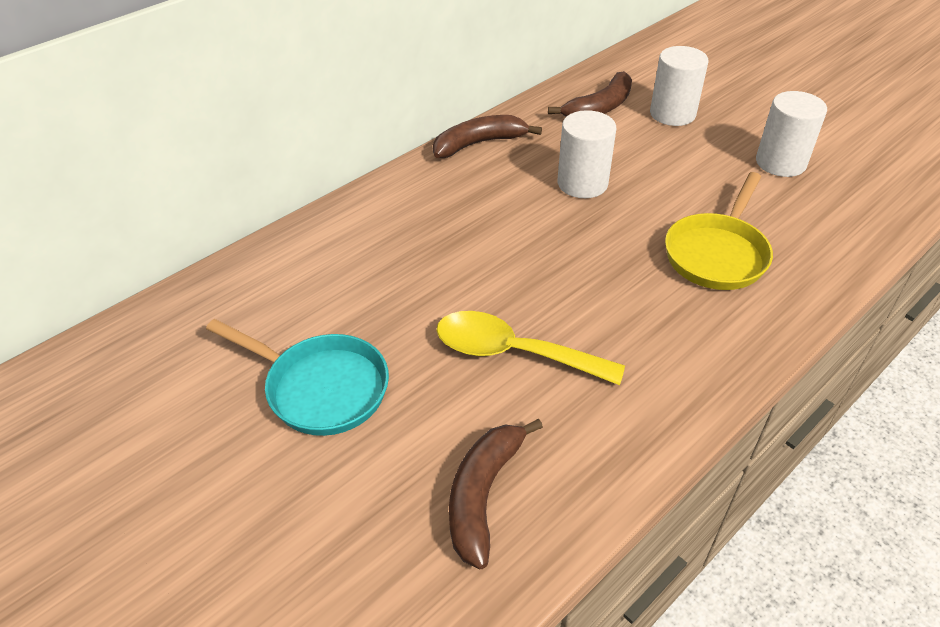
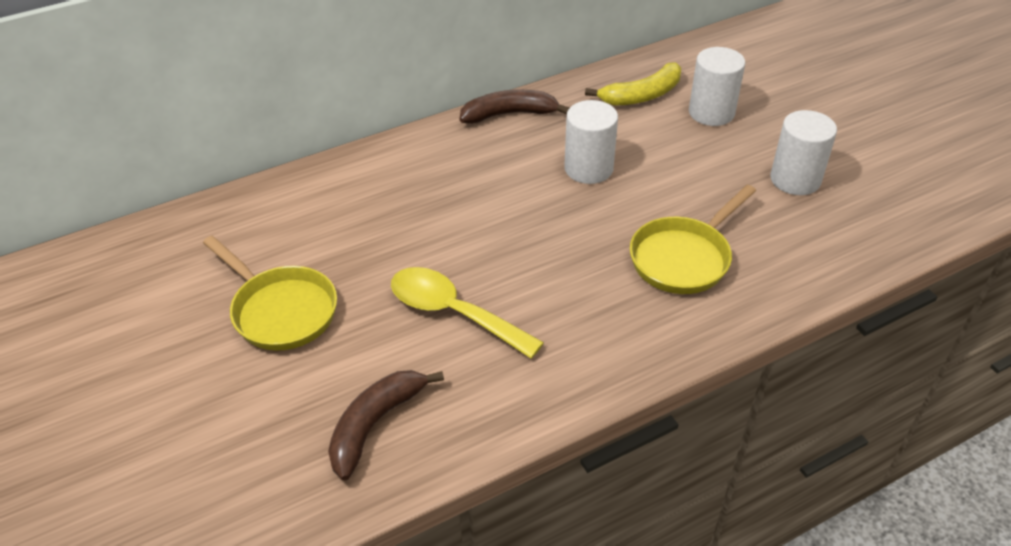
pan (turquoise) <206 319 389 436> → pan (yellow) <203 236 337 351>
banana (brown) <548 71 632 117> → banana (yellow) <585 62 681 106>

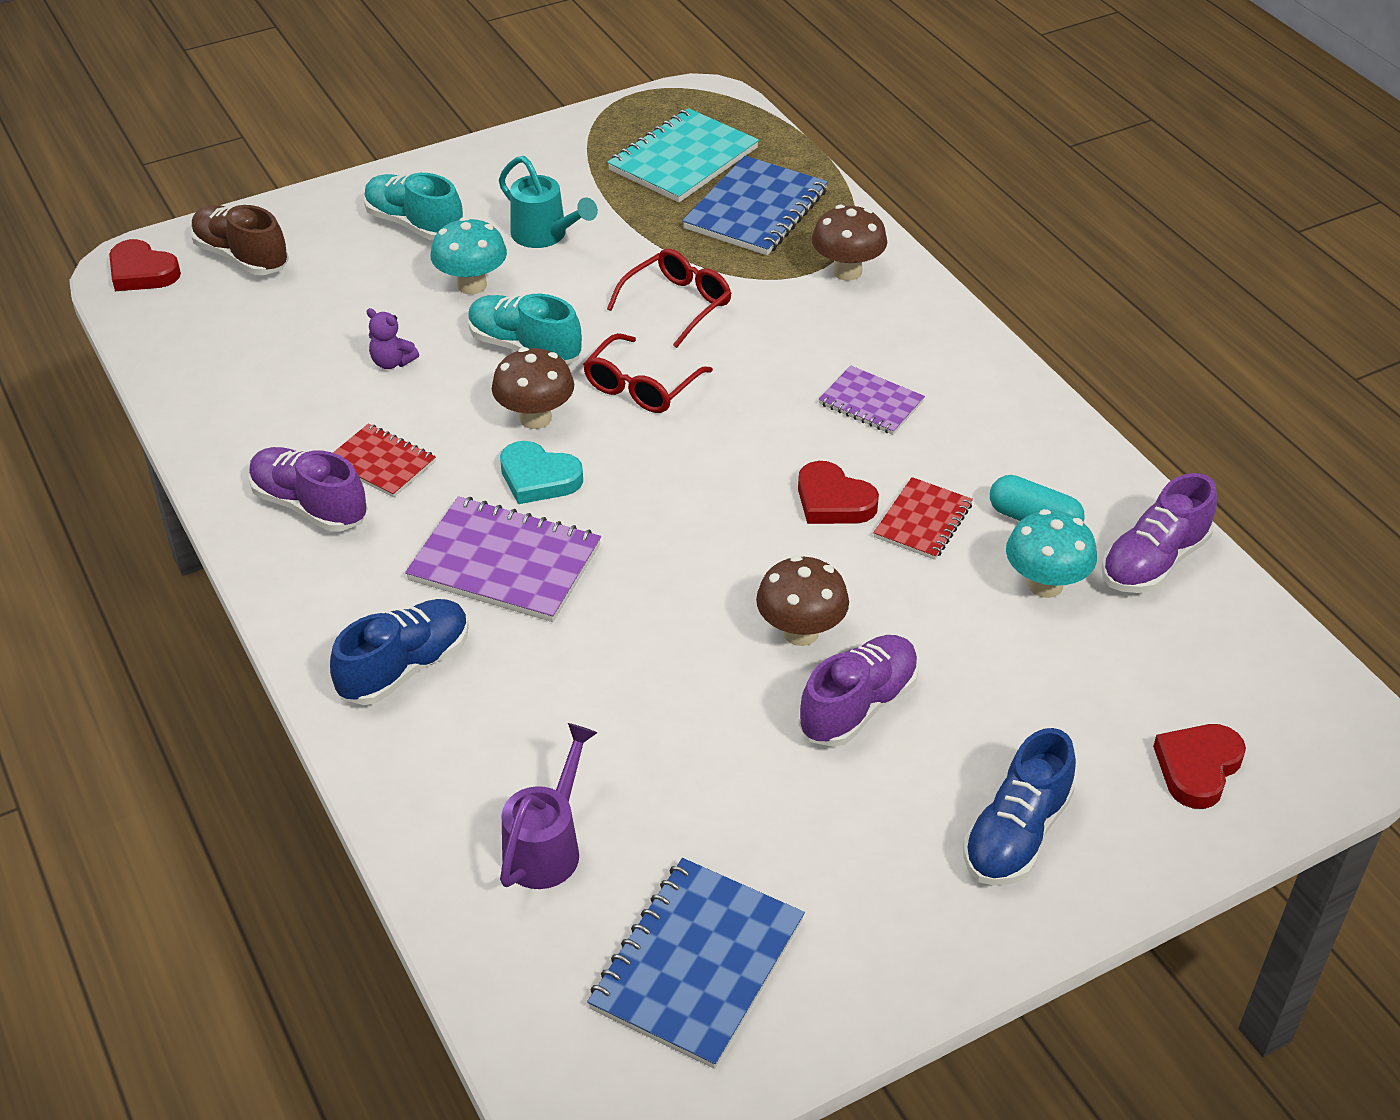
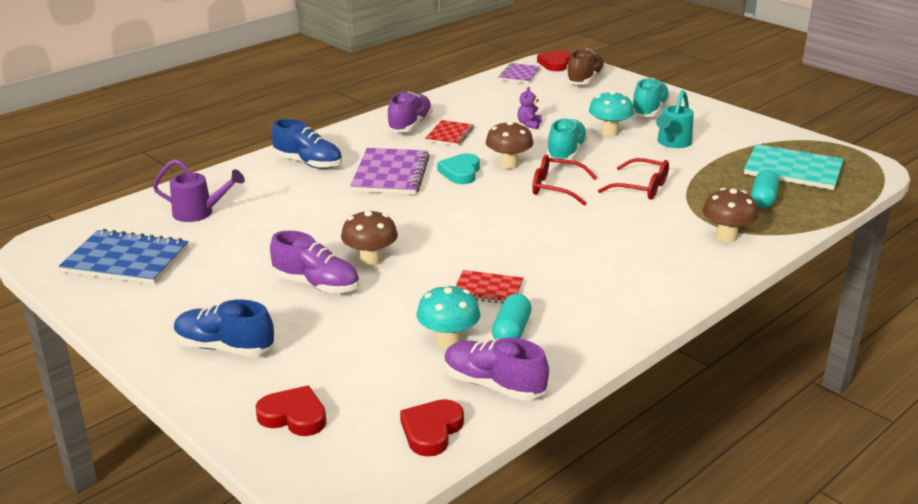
heart (red) <798 461 879 524> → heart (red) <400 399 464 456>, move
notebook (purple) <818 366 925 435> → notebook (purple) <499 63 540 84>, move
notebook (blue) <682 156 828 255> → capsule (turquoise) <751 169 779 208>

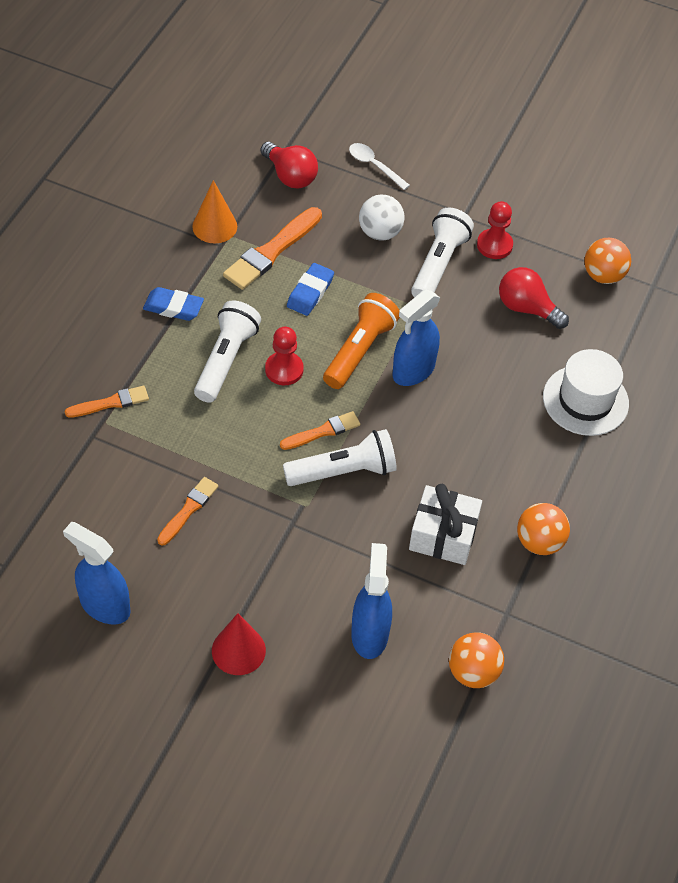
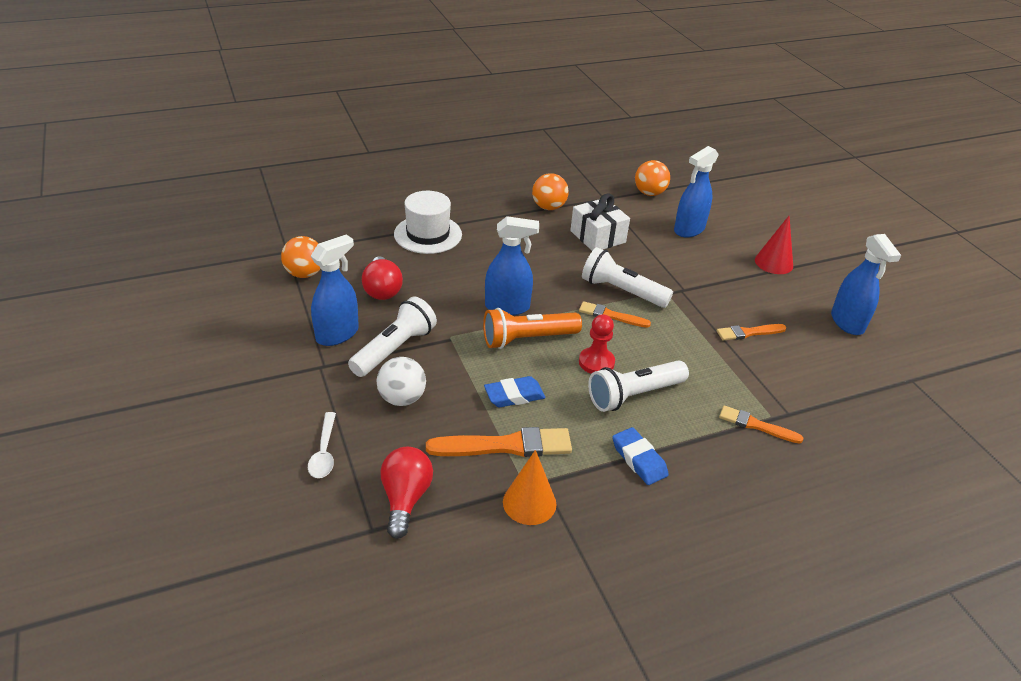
pawn (red) <477 201 513 259> → spray bottle (blue) <311 234 359 346>
flashlight (white) <411 208 474 298> → flashlight (white) <348 296 437 377>, 150 degrees clockwise

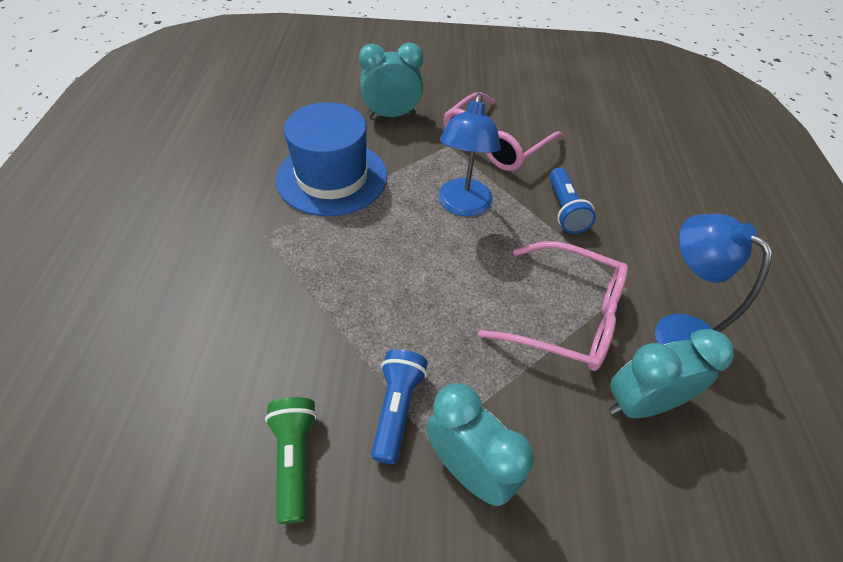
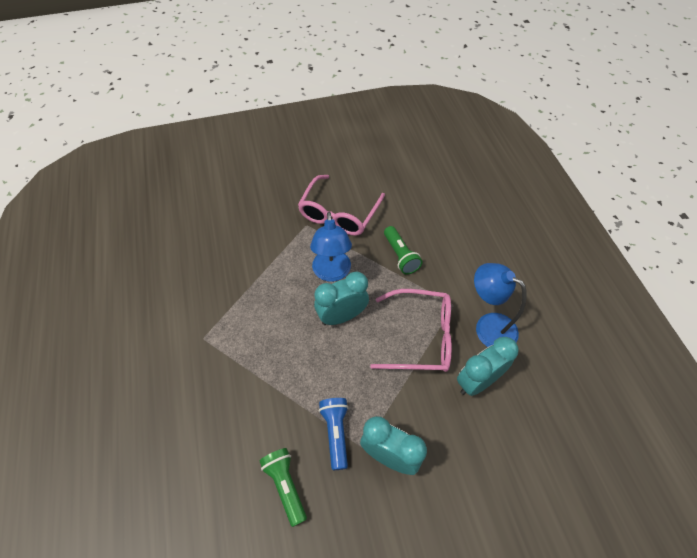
hat (blue) <276 102 387 216> → -
clock (turquoise) <359 42 423 117> → clock (turquoise) <314 271 369 325>, move
flashlight (blue) <549 168 596 234> → flashlight (green) <384 226 423 275>

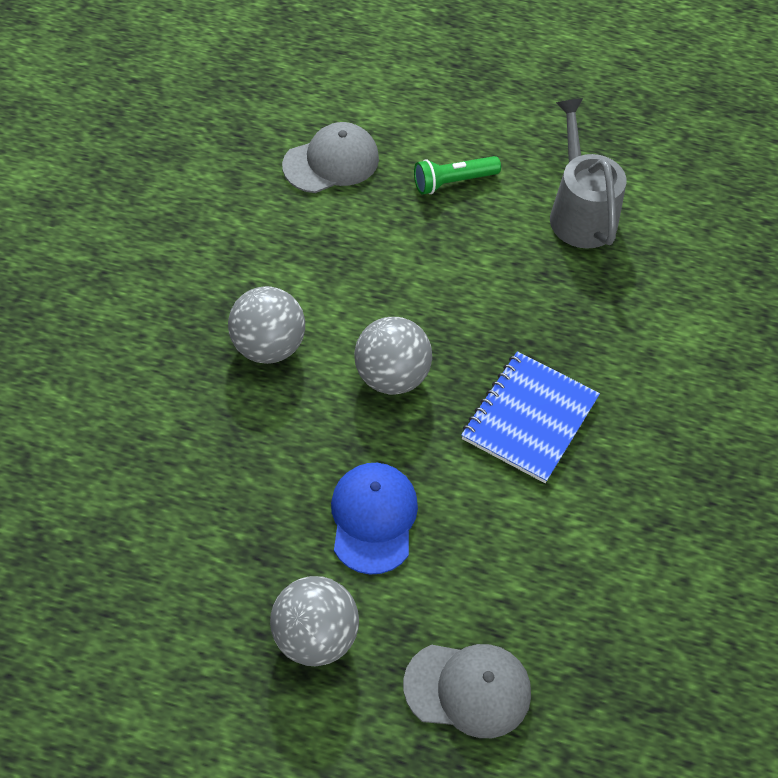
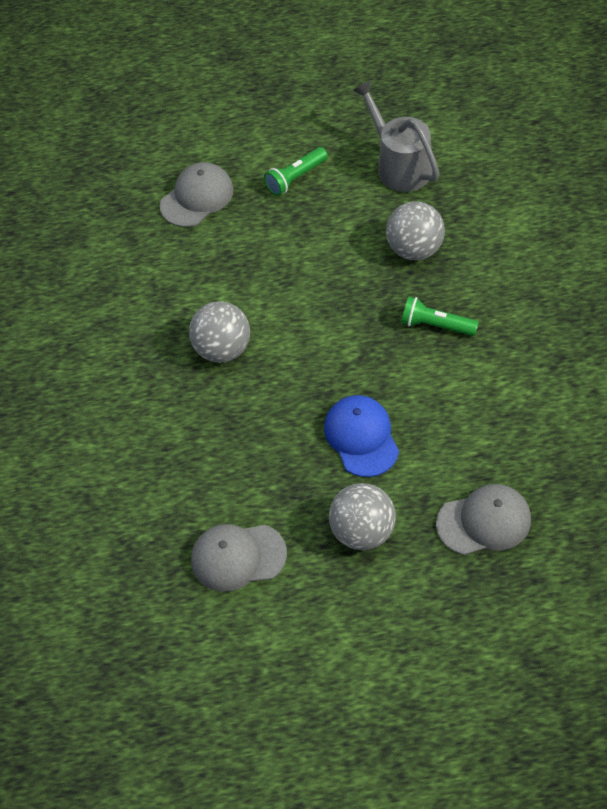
- → cap (grey) <191 524 287 592>
ball (grey) <354 317 432 395> → ball (grey) <386 201 445 260>, move
notebook (blue) <461 351 600 483> → flashlight (green) <401 297 479 336>

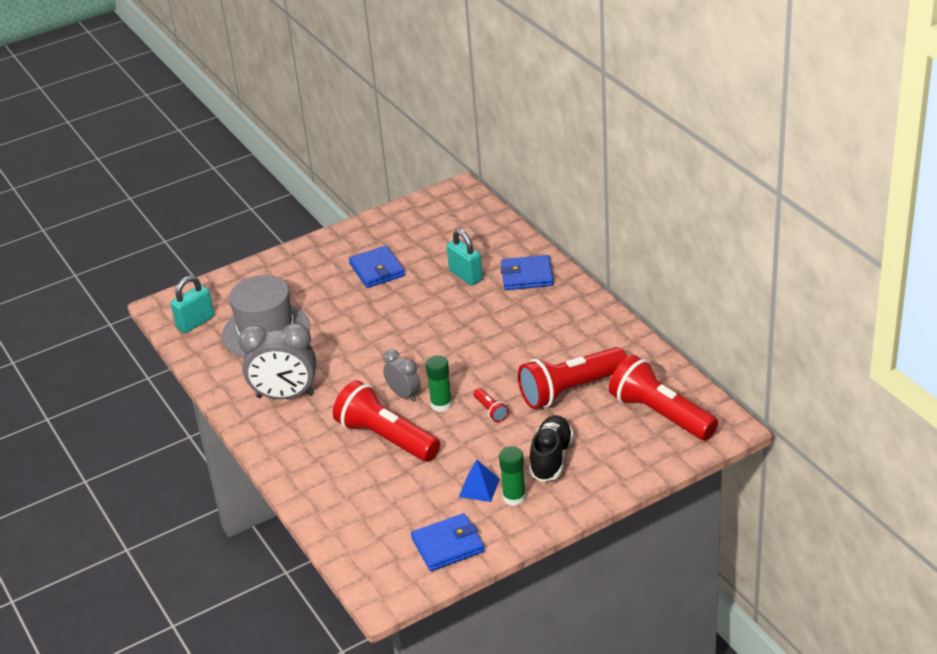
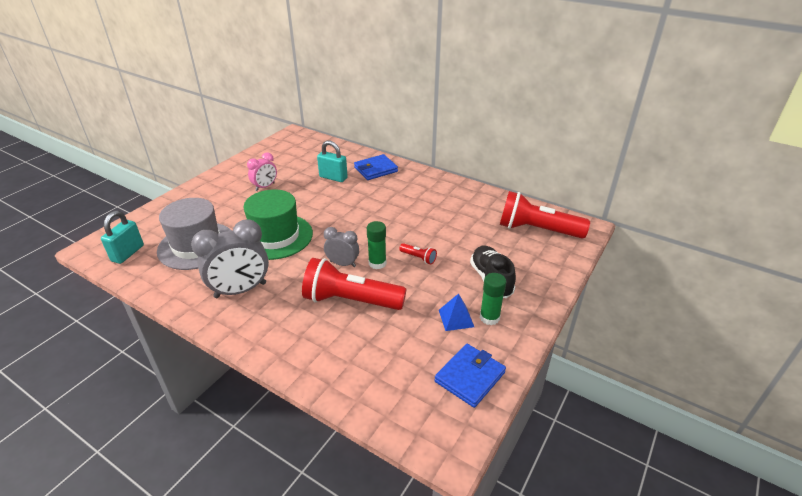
flashlight (red) <518 347 627 409> → -
- → hat (green) <244 190 313 260>
wallet (blue) <349 246 405 288> → clock (pink) <247 152 277 191>

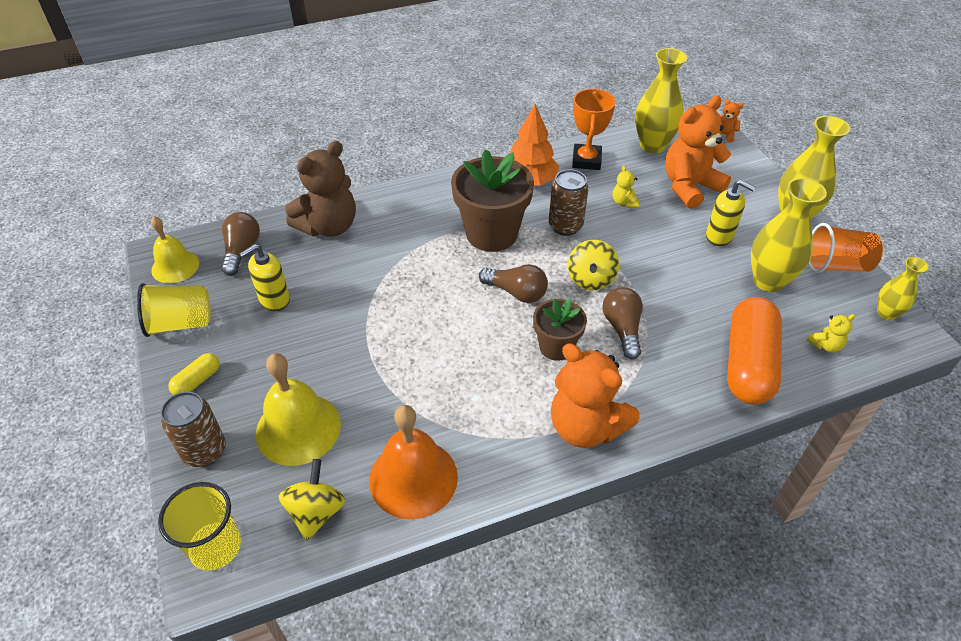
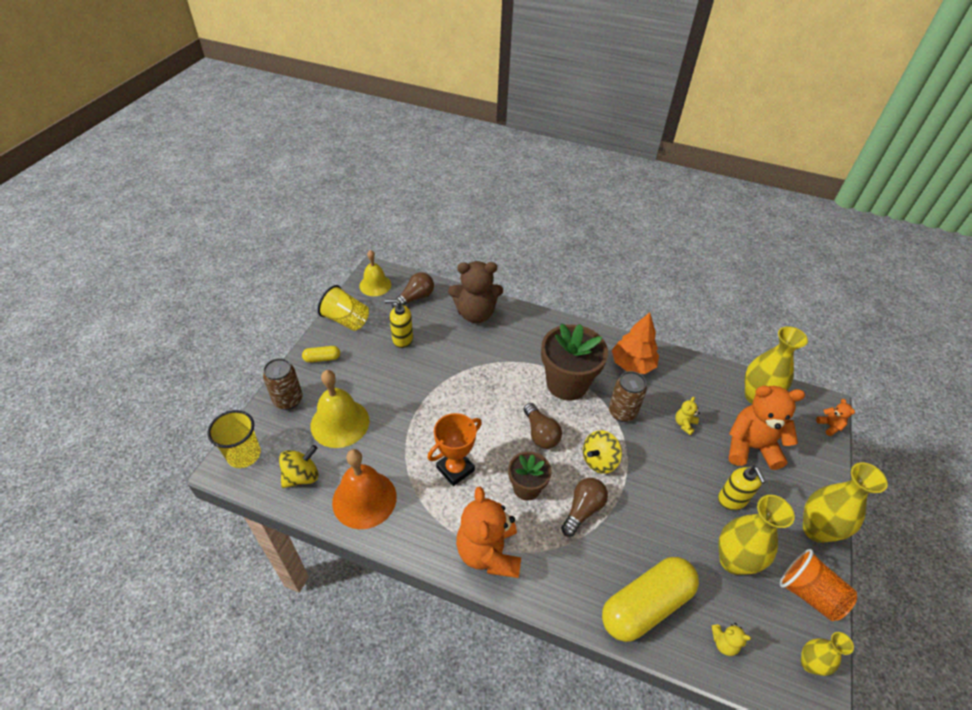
trophy (orange) <572 89 616 170> → trophy (orange) <427 413 482 486>, move
capsule (orange) <727 297 782 405> → capsule (yellow) <602 557 699 642>

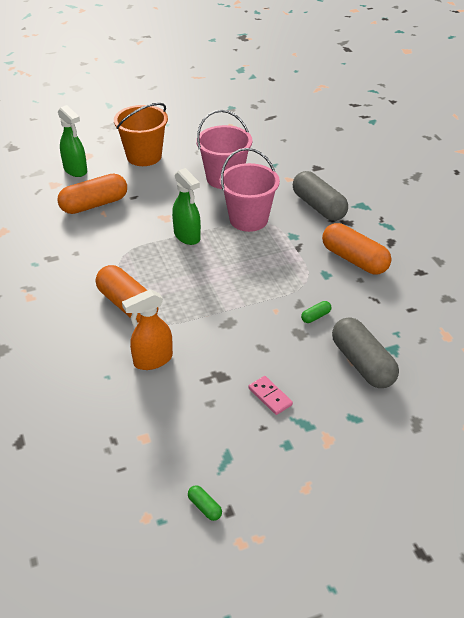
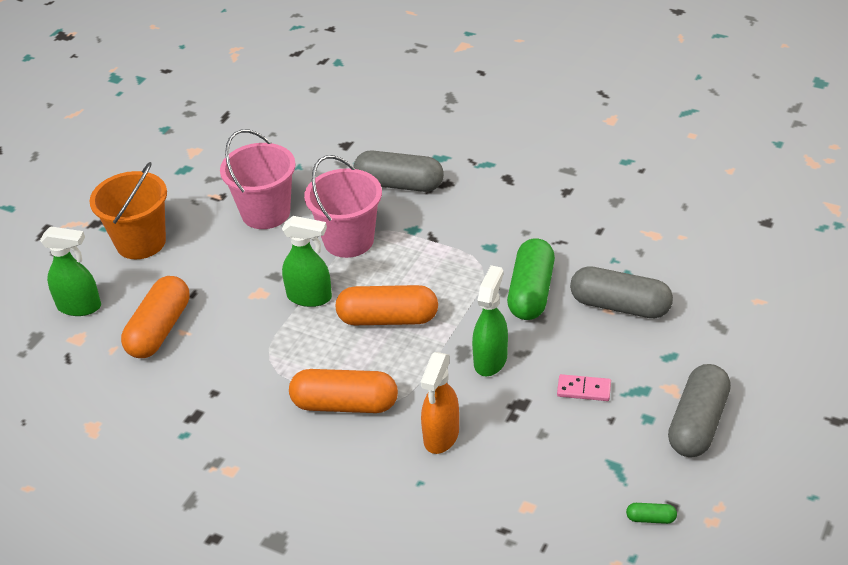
- → spray bottle (green) <472 265 508 376>
- → capsule (grey) <668 364 731 457>
capsule (orange) <322 223 391 274> → capsule (orange) <335 285 438 325>, move
capsule (green) <301 301 331 323> → capsule (green) <507 238 555 320>, x2.39

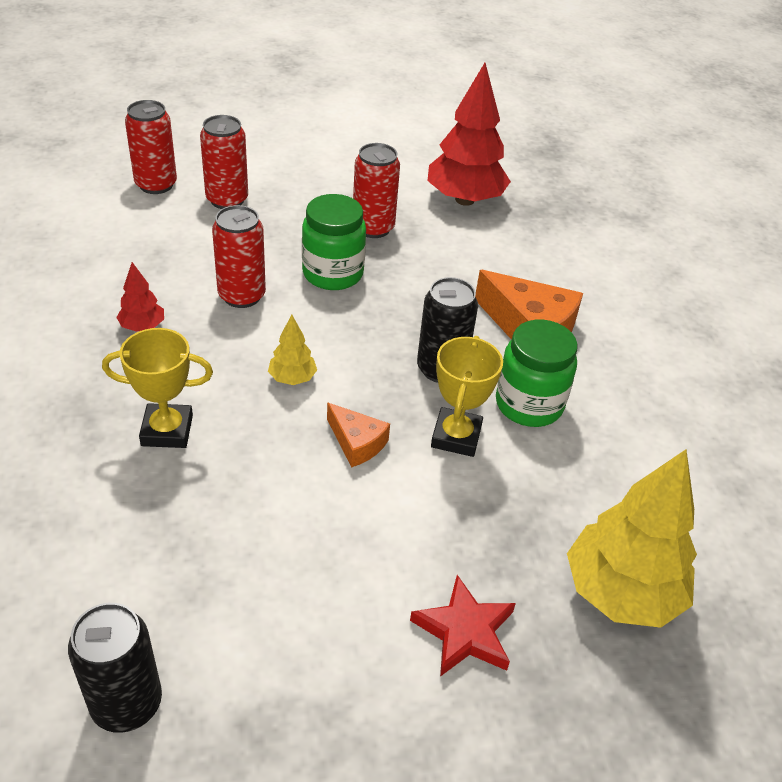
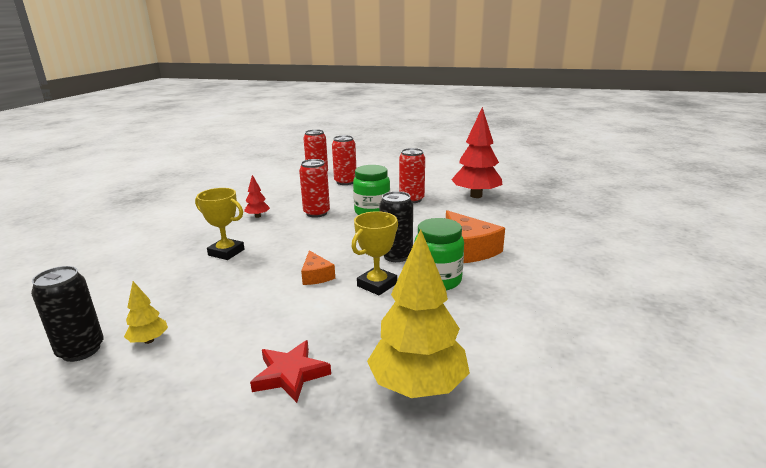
tree (yellow) <268 315 317 385> → tree (yellow) <124 281 168 344>, move

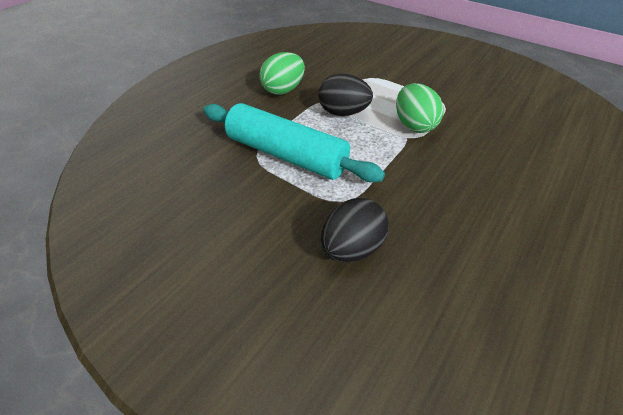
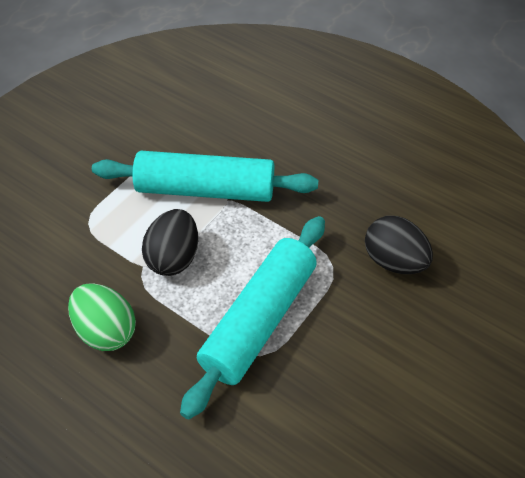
egg (green) <396 83 444 133> → rolling pin (turquoise) <92 151 318 202>

